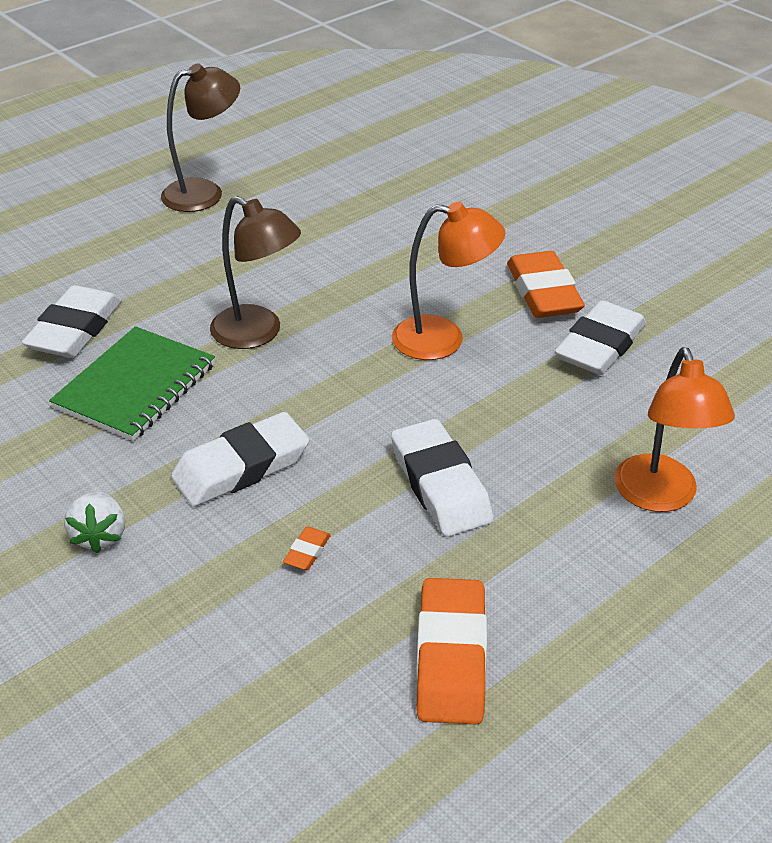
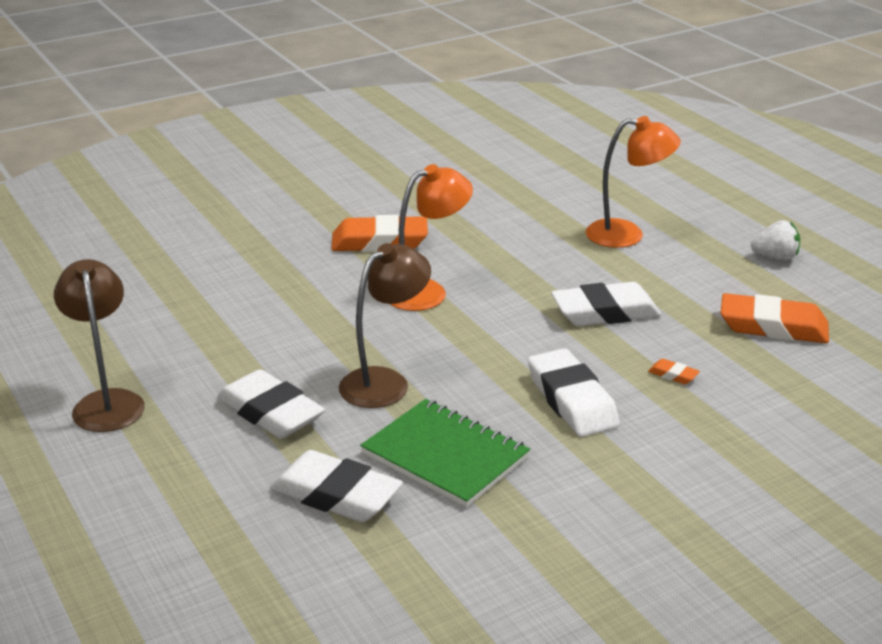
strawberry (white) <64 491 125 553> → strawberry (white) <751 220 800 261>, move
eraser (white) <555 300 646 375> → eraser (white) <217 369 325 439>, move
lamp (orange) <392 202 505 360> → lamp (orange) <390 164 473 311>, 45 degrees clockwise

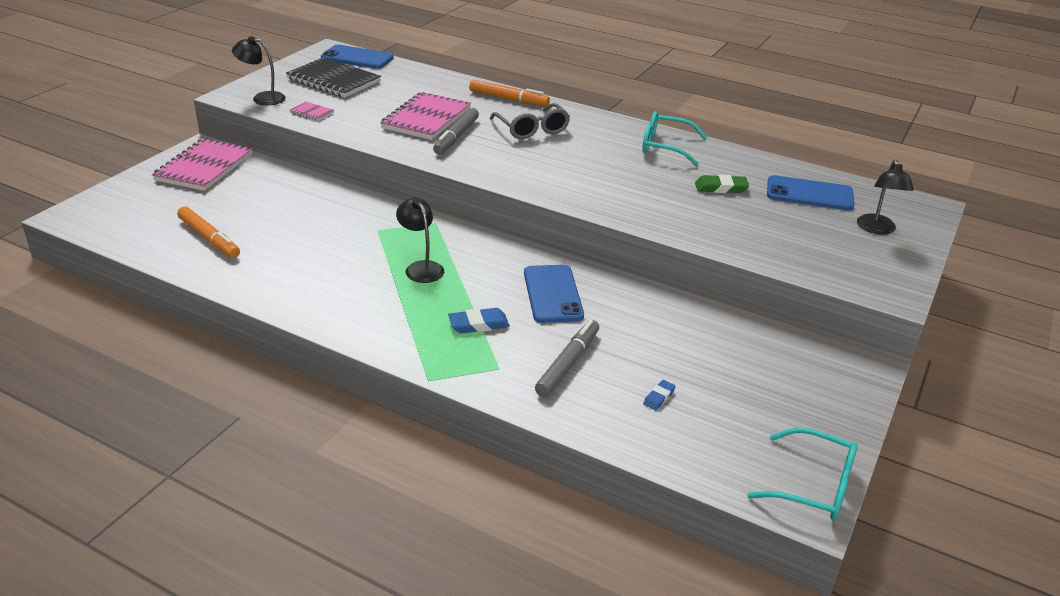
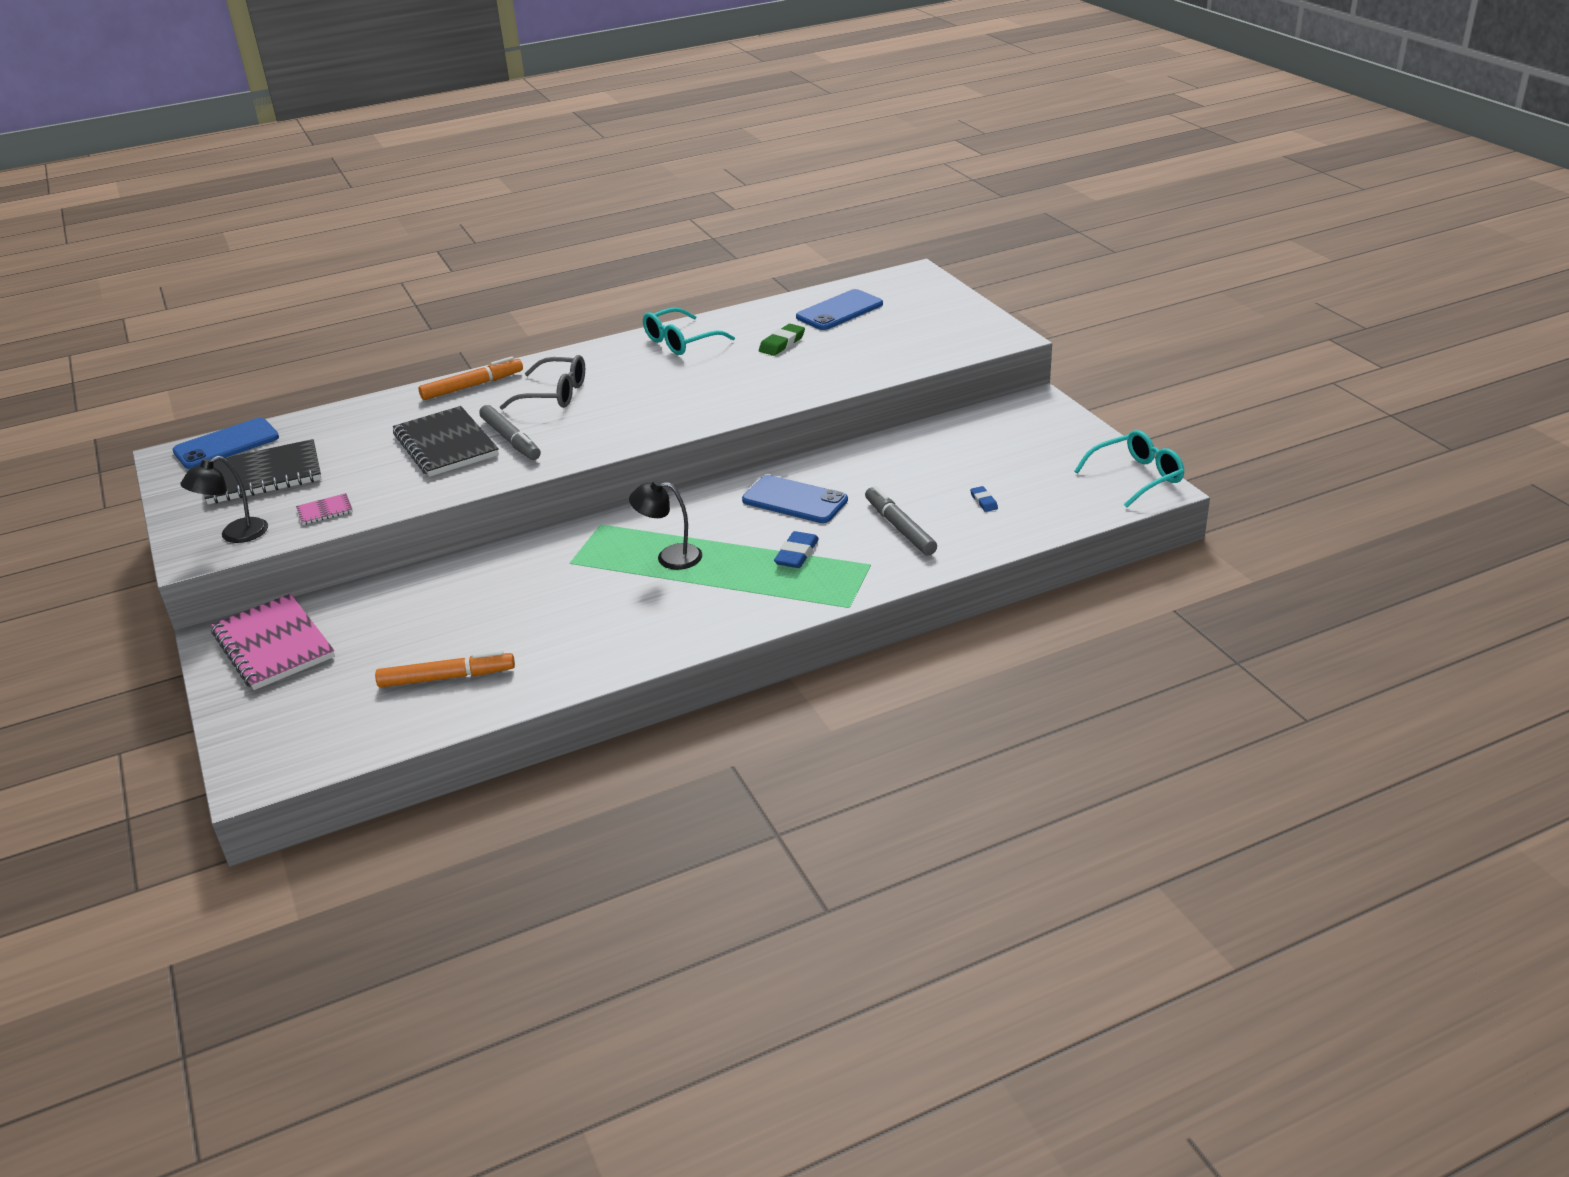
lamp (black) <857 160 914 235> → -
notebook (pink) <380 92 471 140> → notebook (black) <393 406 499 477>

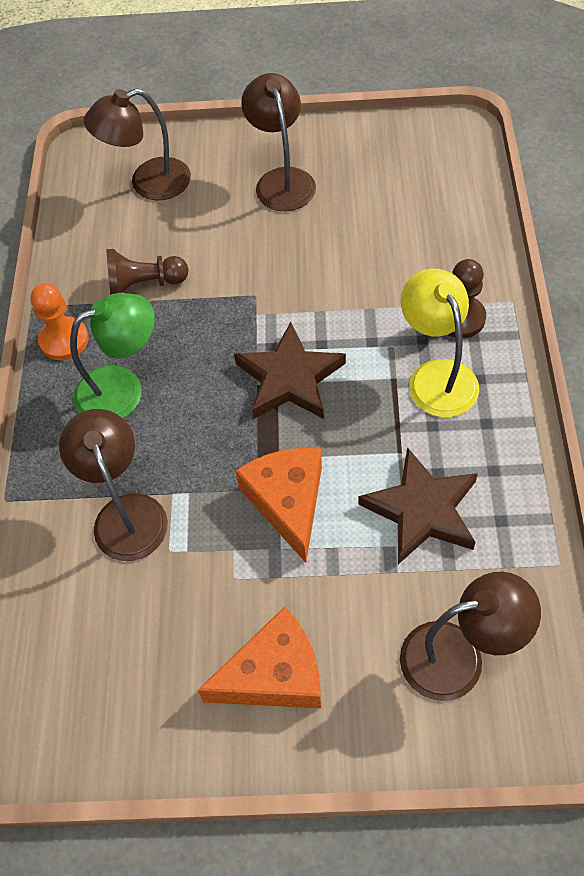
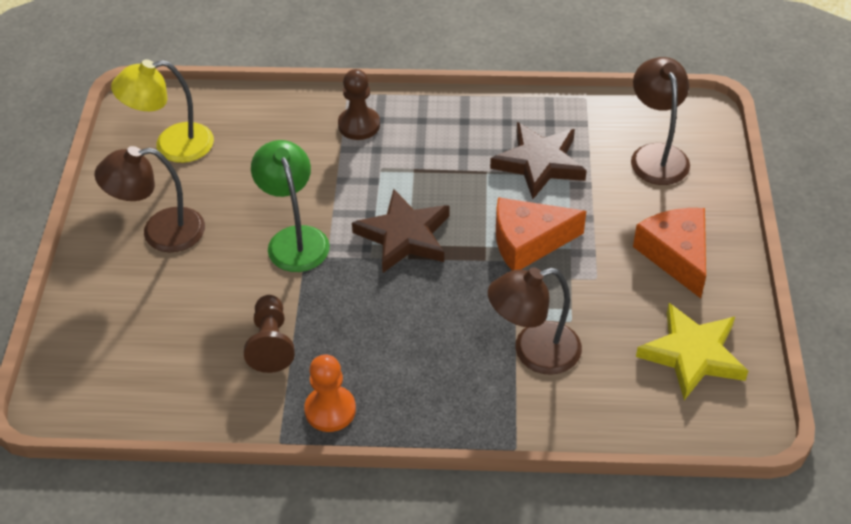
lamp (brown) <84 88 191 200> → -
- → star (yellow) <636 303 748 400>
lamp (green) <70 293 155 418> → lamp (green) <251 140 330 272>, move
lamp (yellow) <401 269 479 417> → lamp (yellow) <111 60 214 163>, move

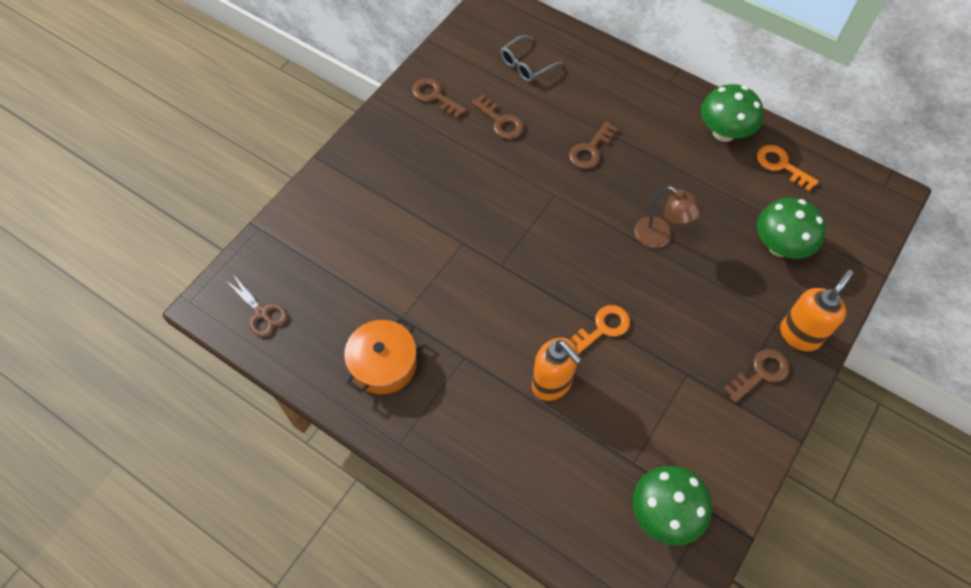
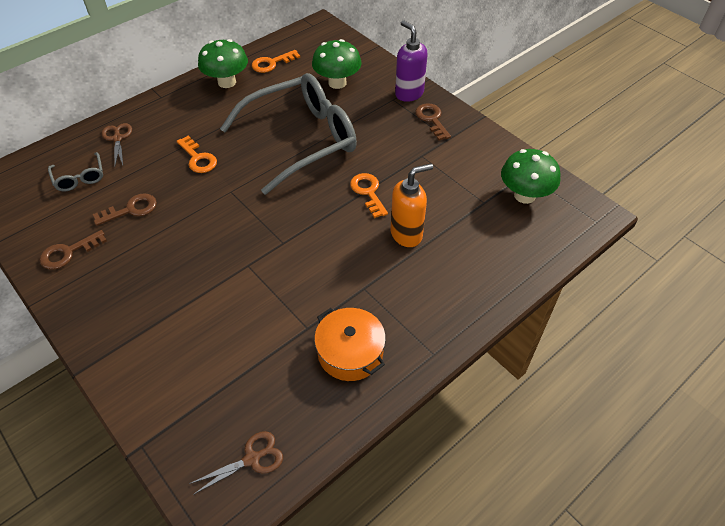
- → scissors (brown) <102 123 132 165>
lamp (brown) <634 186 703 248> → glasses (grey) <220 73 357 195>
key (brown) <569 121 618 169> → key (orange) <177 136 217 173>
soap dispenser (orange) <780 270 853 351> → soap dispenser (purple) <395 20 427 102>

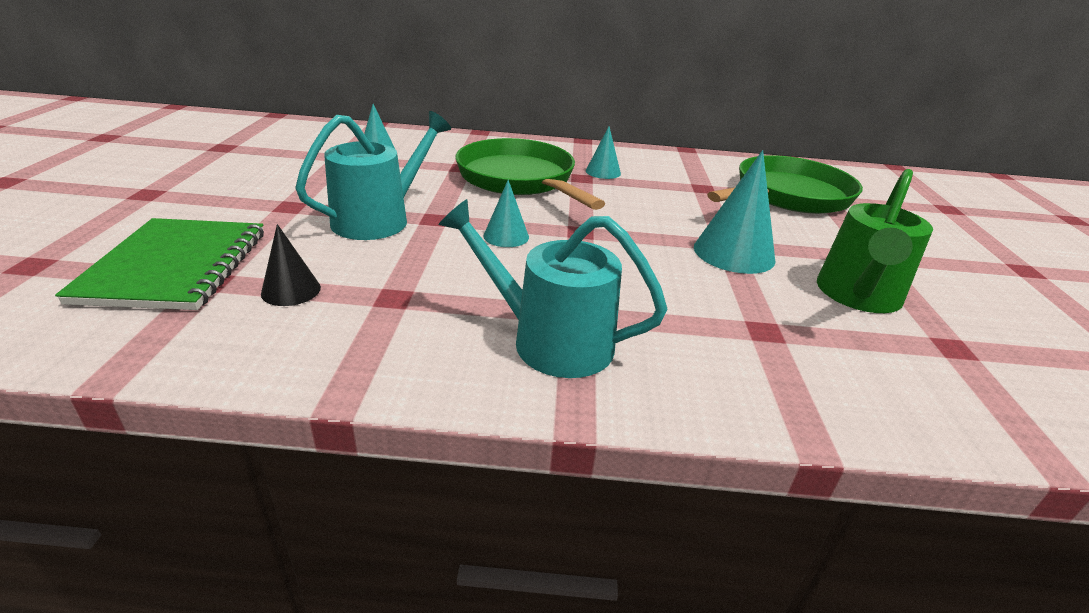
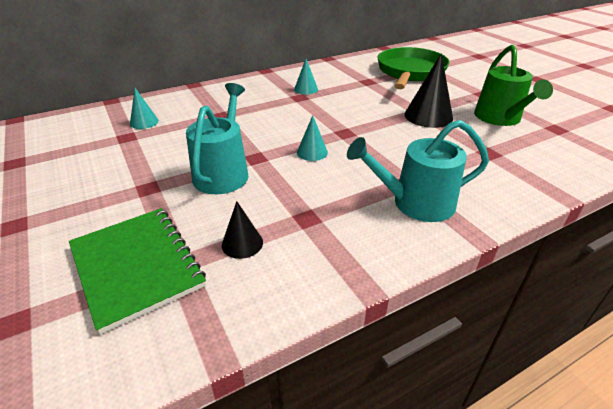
pan (green) <455 138 605 210> → -
cone (turquoise) <694 150 776 274> → cone (black) <405 53 453 128>

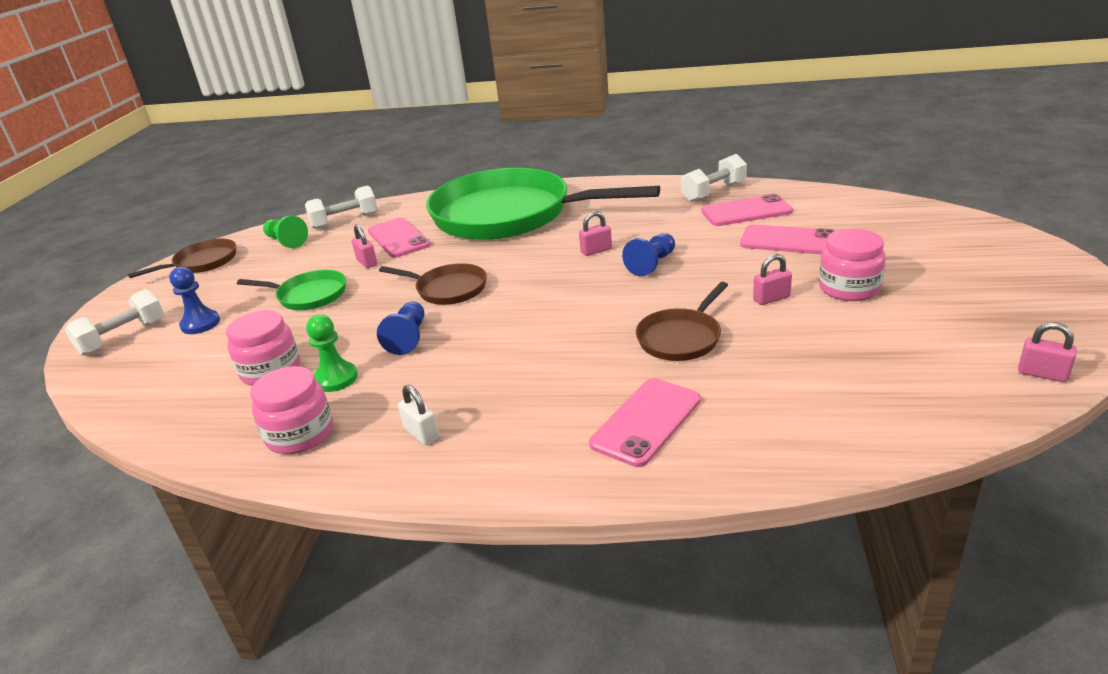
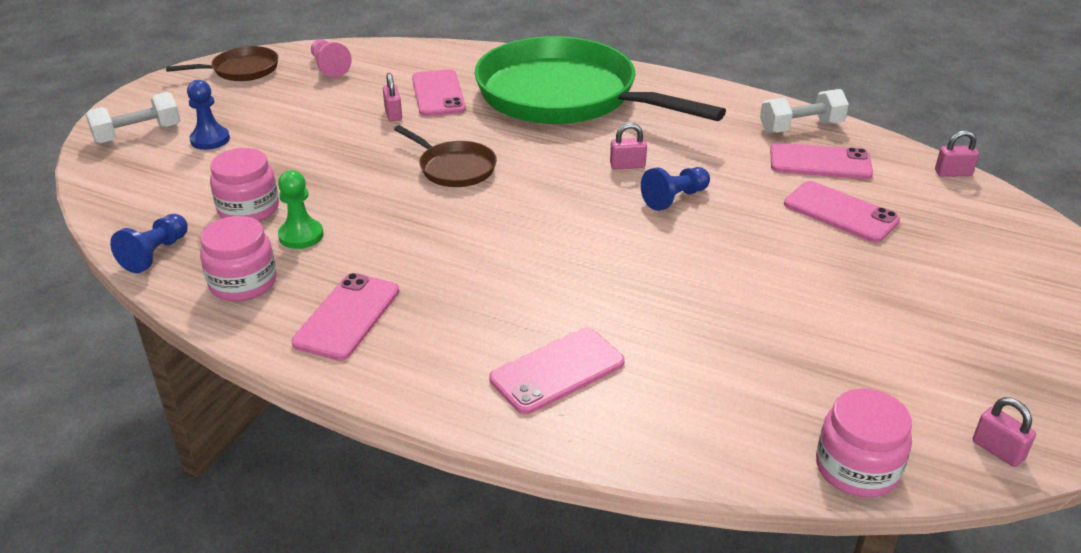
pan (green) <237 270 346 310> → -
dumbbell (white) <305 186 377 229> → -
pan (brown) <636 282 728 361> → -
pawn (blue) <377 301 424 355> → pawn (blue) <110 214 188 273>, move
padlock (pink) <753 254 792 305> → padlock (pink) <935 130 979 177>, move
jar (pink) <819 229 886 301> → jar (pink) <816 388 912 497>, move
padlock (white) <398 385 439 445> → phone (pink) <292 273 399 361>
pawn (green) <263 216 308 248> → pawn (pink) <311 39 352 77>

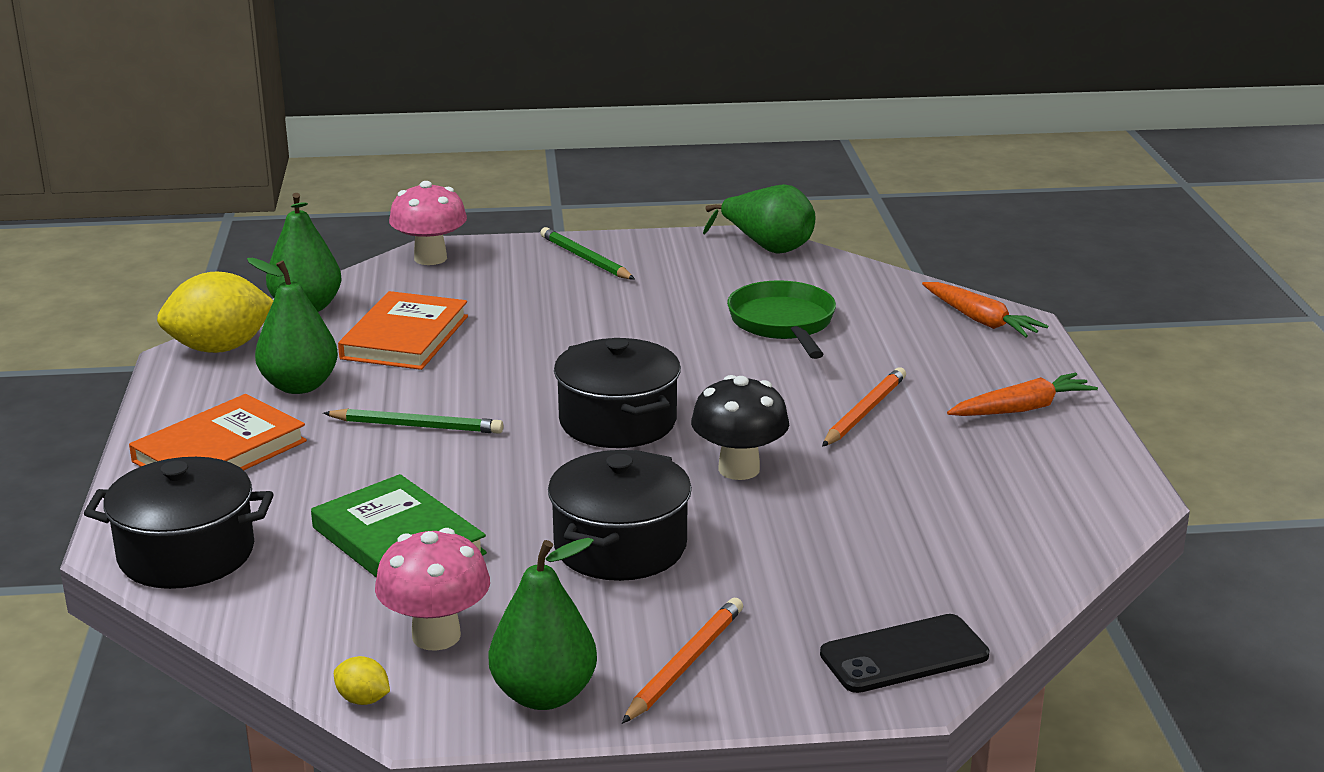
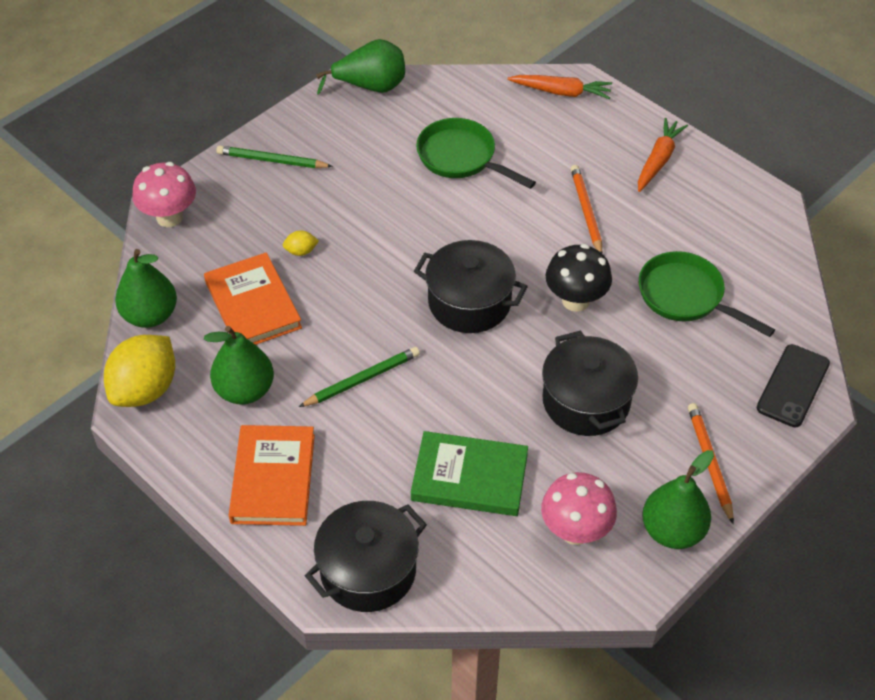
- → pan (green) <639 251 775 337>
lemon (yellow) <334 656 390 705> → lemon (yellow) <283 230 319 256>, move

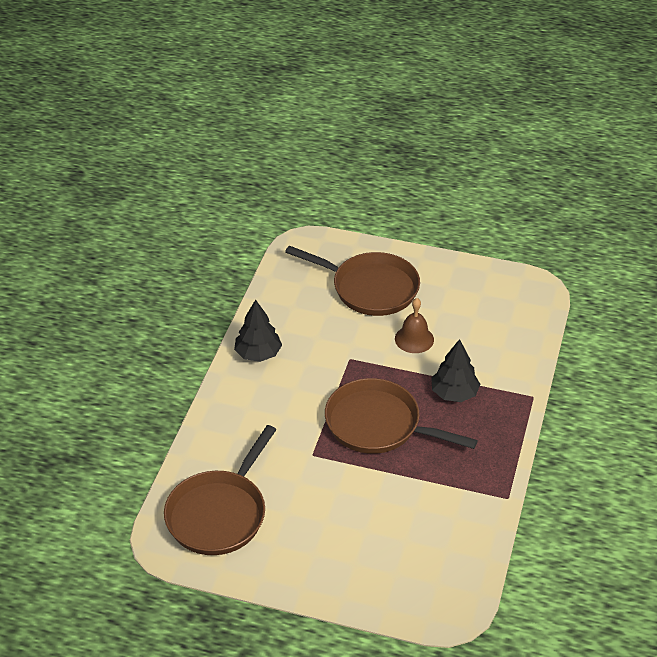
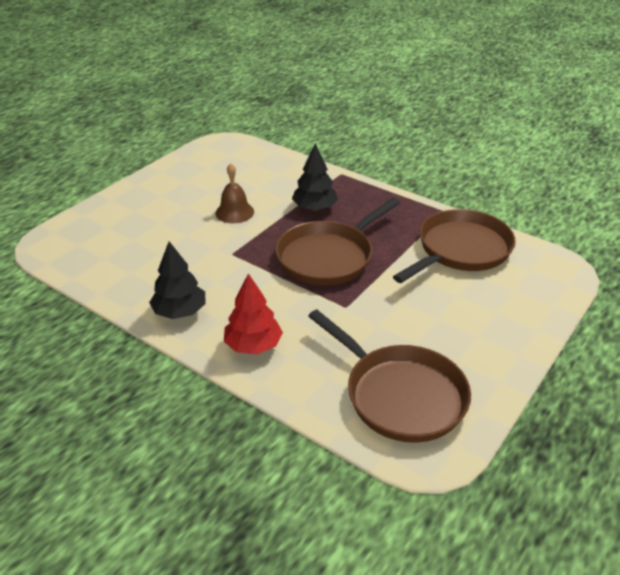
- → tree (red) <224 273 283 354>
pan (brown) <285 246 420 316> → pan (brown) <393 209 516 283>, move

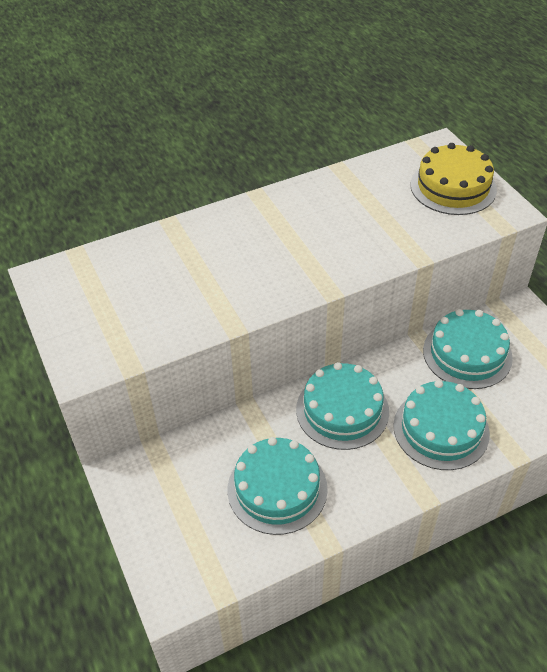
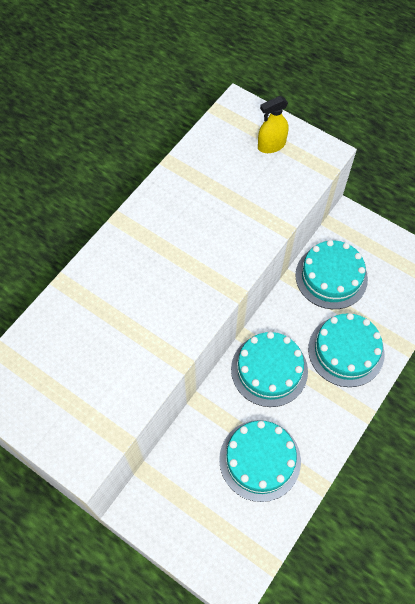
cake (yellow) <410 143 497 215> → spray bottle (yellow) <258 96 288 153>

